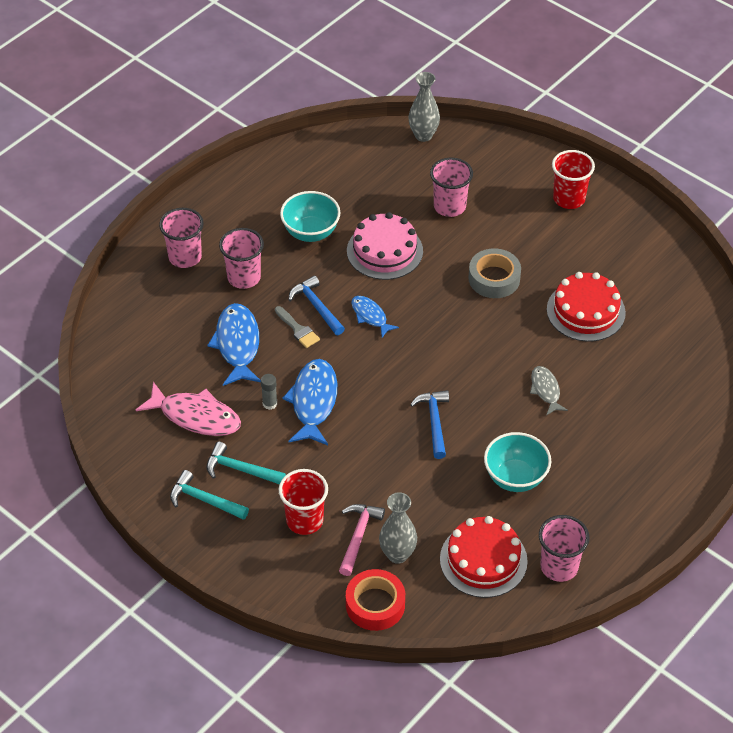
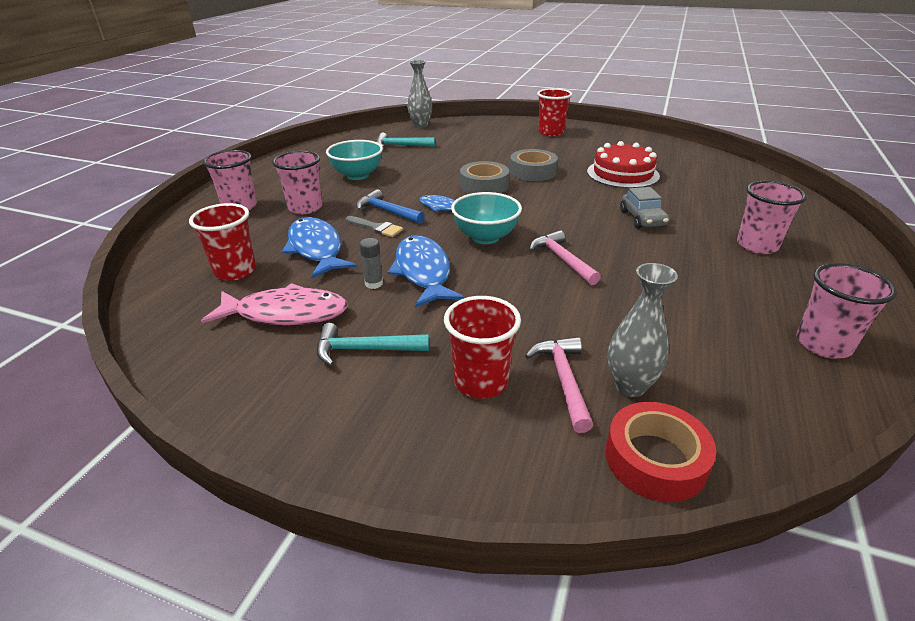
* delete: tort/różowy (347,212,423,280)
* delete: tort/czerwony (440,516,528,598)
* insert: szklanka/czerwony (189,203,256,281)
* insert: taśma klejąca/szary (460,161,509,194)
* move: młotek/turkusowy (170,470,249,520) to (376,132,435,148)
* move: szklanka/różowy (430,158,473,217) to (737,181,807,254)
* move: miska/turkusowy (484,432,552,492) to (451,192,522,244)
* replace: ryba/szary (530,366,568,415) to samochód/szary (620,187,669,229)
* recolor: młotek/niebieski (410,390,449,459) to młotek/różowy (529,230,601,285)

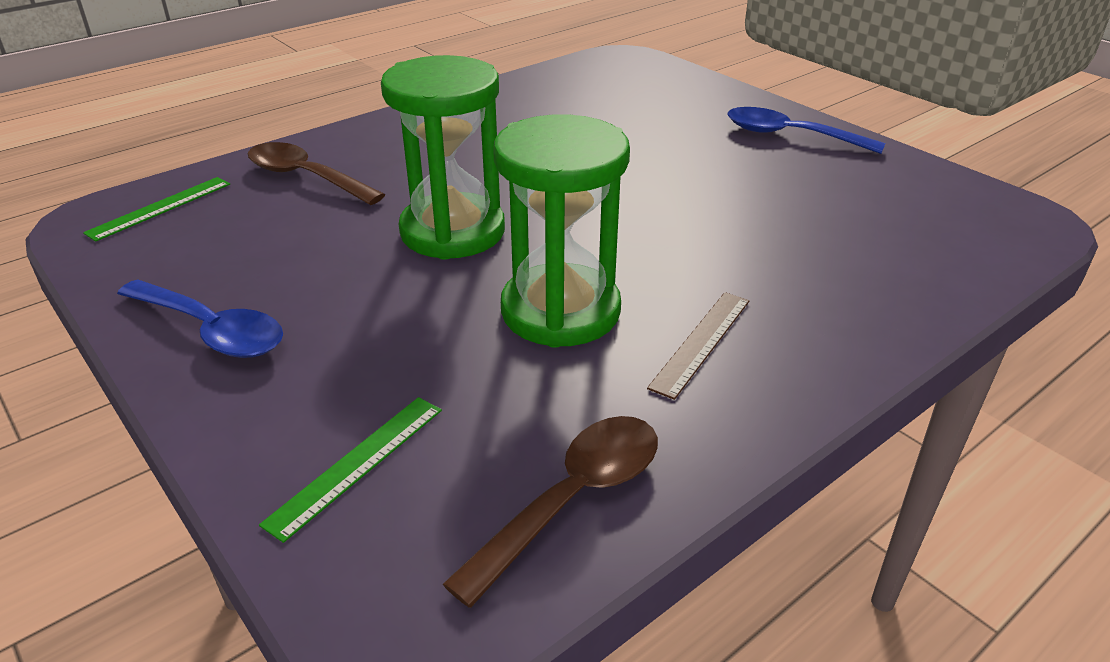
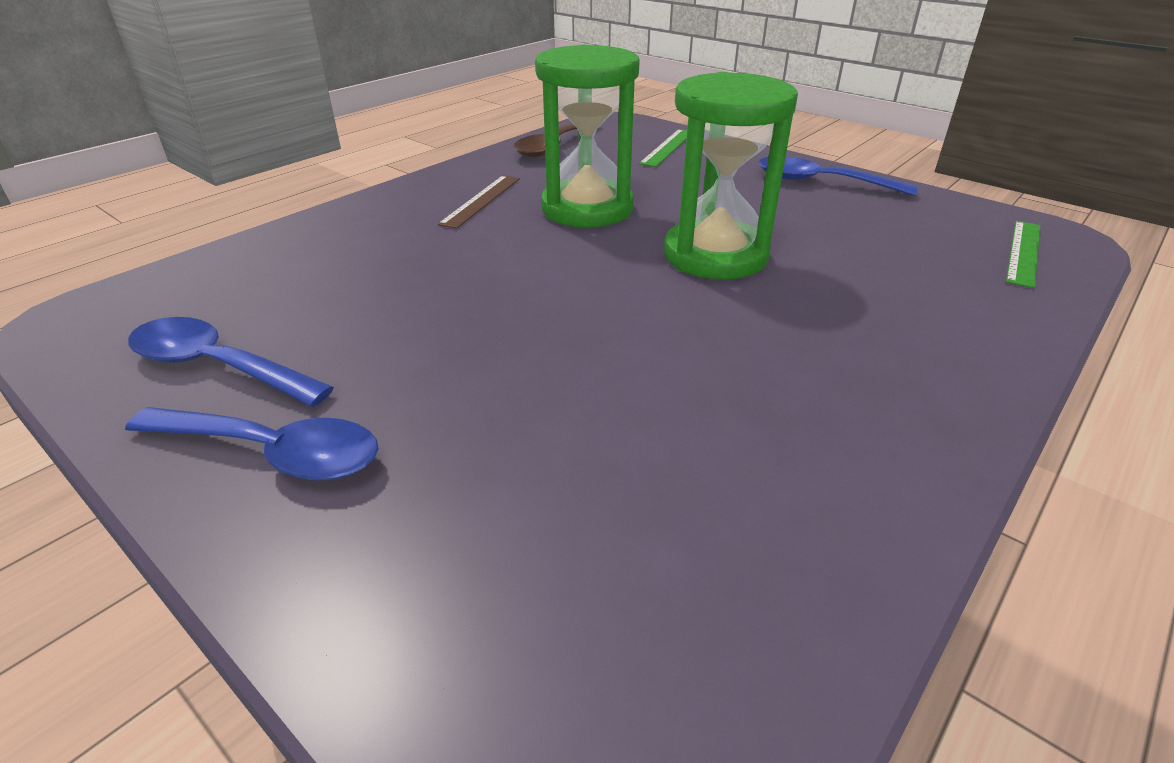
* delete: łyżka/brązowy (248,142,385,205)
* insert: łyżka/niebieski (128,317,334,407)

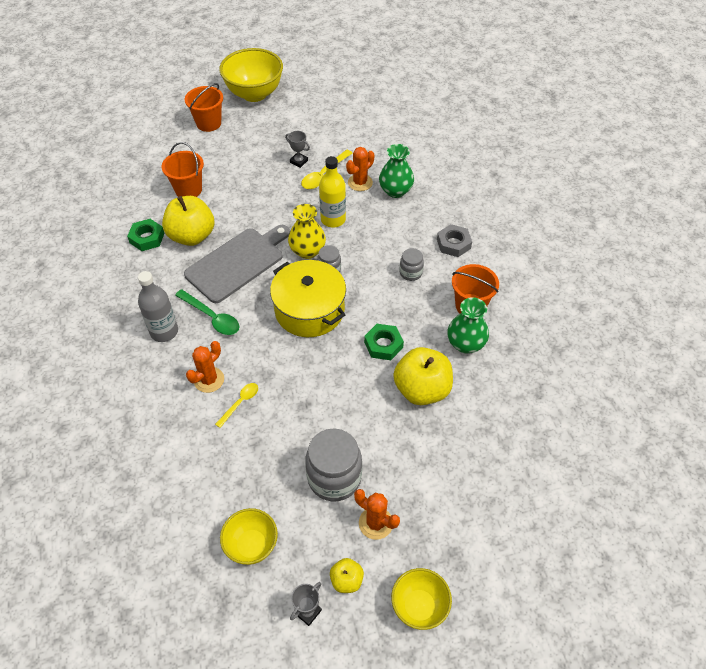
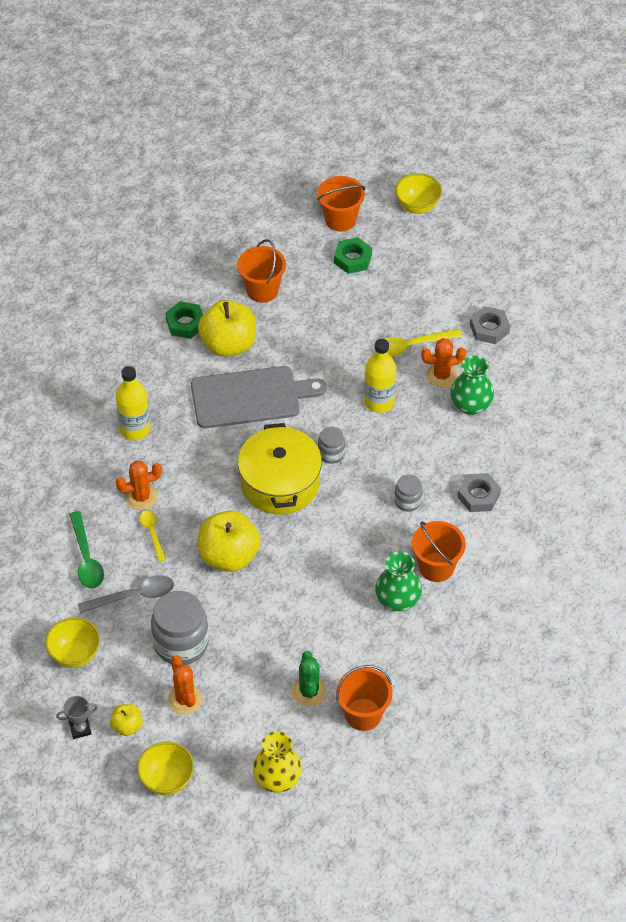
* delete: puchar/szary (285,131,310,168)
* insert: łyżka/szary (78,575,174,613)
* insert: kaktus/zielony (292,651,326,707)
* insert: wiadro/pomarańczowy (336,665,393,731)
* insert: nakrętka/szary (470,306,510,344)
* move: łyżka/zielony (175,289,240,335) to (69,511,104,588)
* move: wazon/żółty (288,204,326,259) to (253,731,302,793)
* move: nakrętka/zielony (364,324,404,360) to (334,237,372,274)
* move: jabłko/żółty (393,347,453,405) to (198,510,261,572)
* recolor: butelka/szary (138,271,178,342) to butelka/żółty (116,366,150,440)
* rotate: łyżka/żółty (215,383,258,428) = (140,510,166,562) 90 degrees counterclockwise
* resize: miska/żółty (219,48,283,102) = (395,173,442,214) x0.58

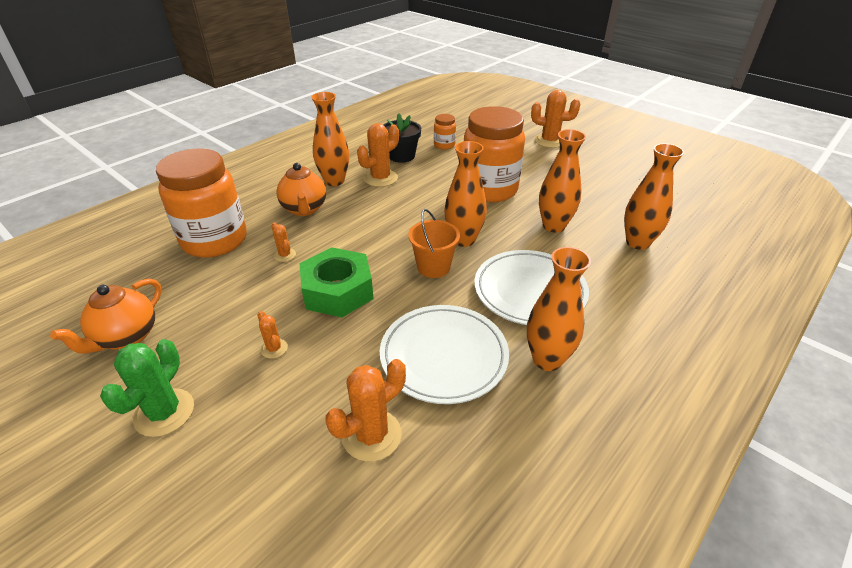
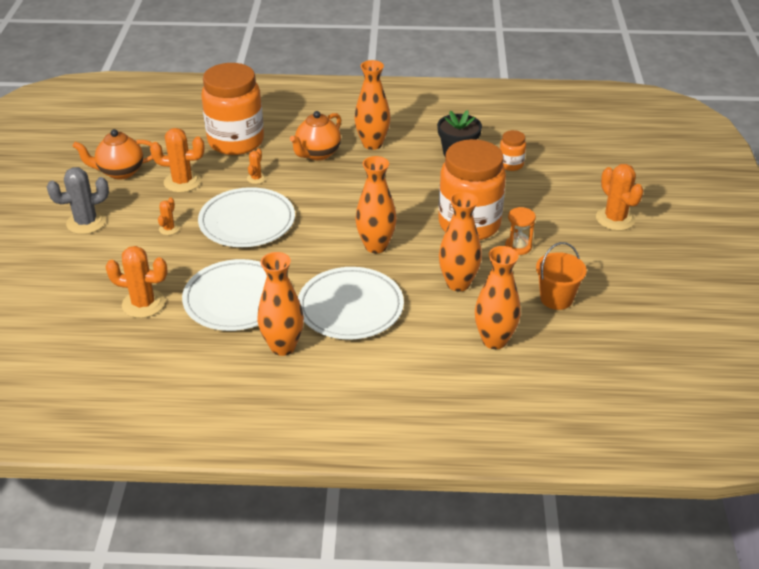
* insert: klepsydra/pomarańczowy (505,207,536,255)
* move: kaktus/pomarańczowy (357,123,399,187) to (150,128,205,193)
* move: wiadro/pomarańczowy (408,209,460,278) to (536,242,587,310)
* replace: nakrętka/zielony (299,247,374,318) to talerz/biały (198,187,295,247)
* recolor: kaktus/zielony (100,339,194,437) to kaktus/szary (47,167,109,234)

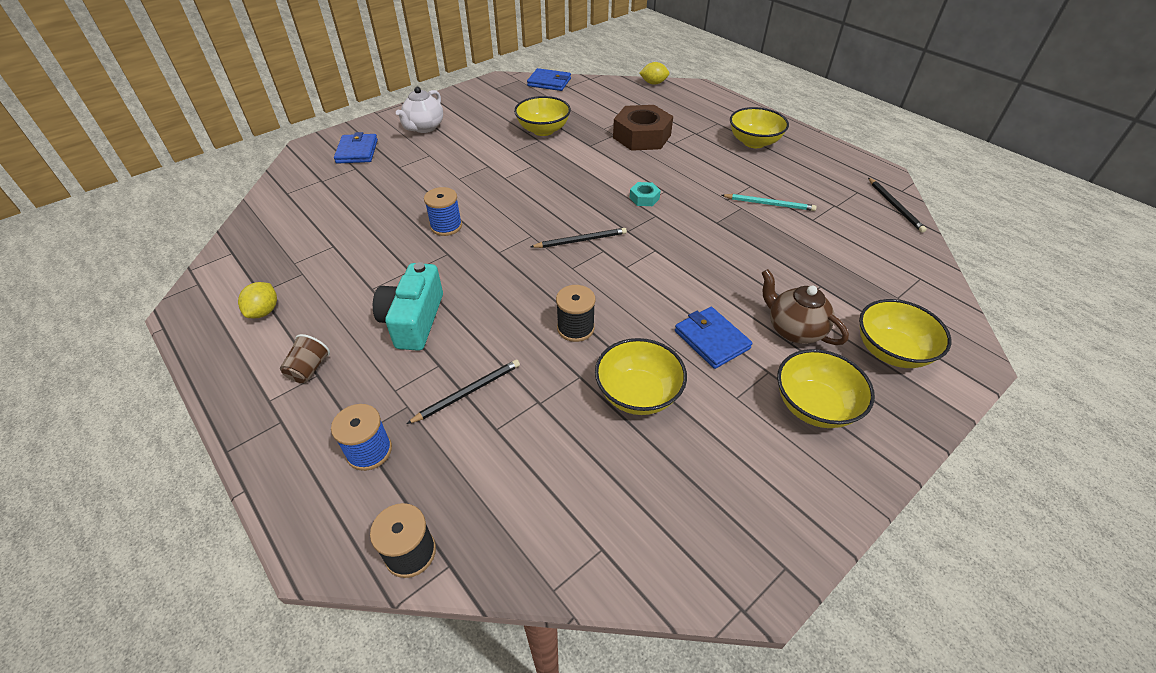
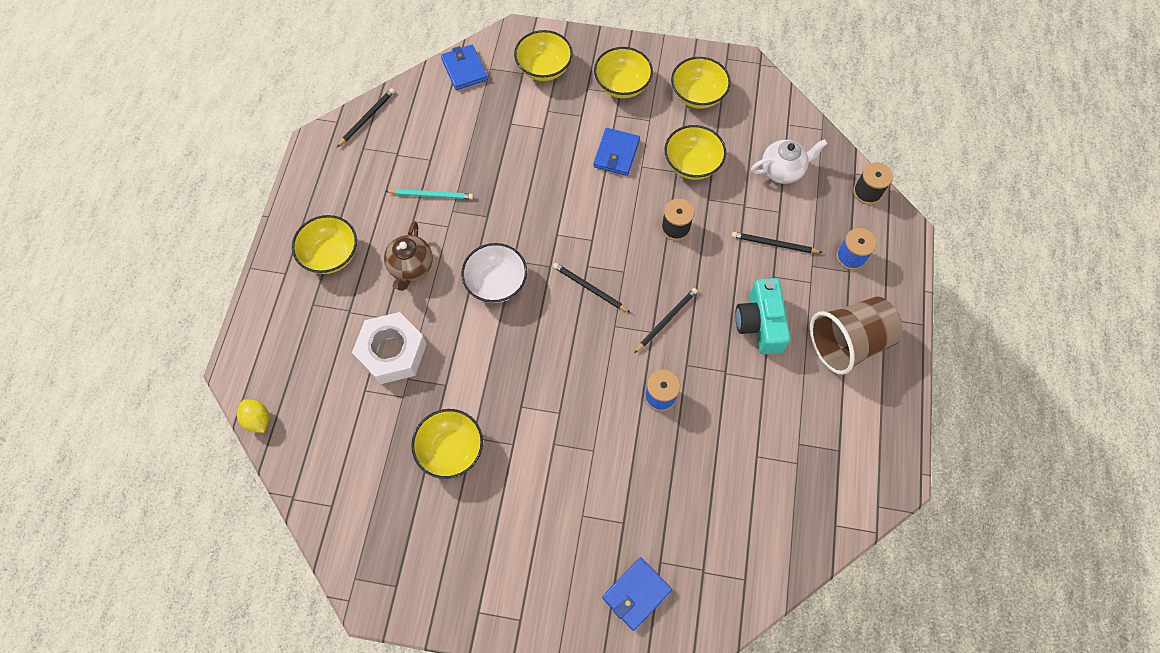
* delete: cytryna/żółty (238,282,277,318)
* insert: ołówek/czarny (634,288,698,353)
* insert: miska/żółty (671,57,731,109)
* move: imbryk/biały (396,87,443,133) to (751,139,828,184)
* move: portfel/niebieski (527,68,571,91) to (441,45,488,90)
* move: imbryk/brązowy (762,269,849,345) to (384,222,433,291)
* replace: nakrętka/turkusowy (630,182,661,206) to miska/biały (461,243,527,303)
* recolor: nakrętka/brązowy (613,105,673,151) to nakrętka/biały (352,312,427,384)
* rotate: aparat fotograficzny/turkusowy (373,262,443,351) = (735,278,791,354) 120 degrees clockwise
* rotate: ołówek/turkusowy (721,194,817,211) = (386,189,473,199) 120 degrees clockwise
* resize: szklanka/brązowy (280,334,330,383) = (810,296,903,375) x2.32

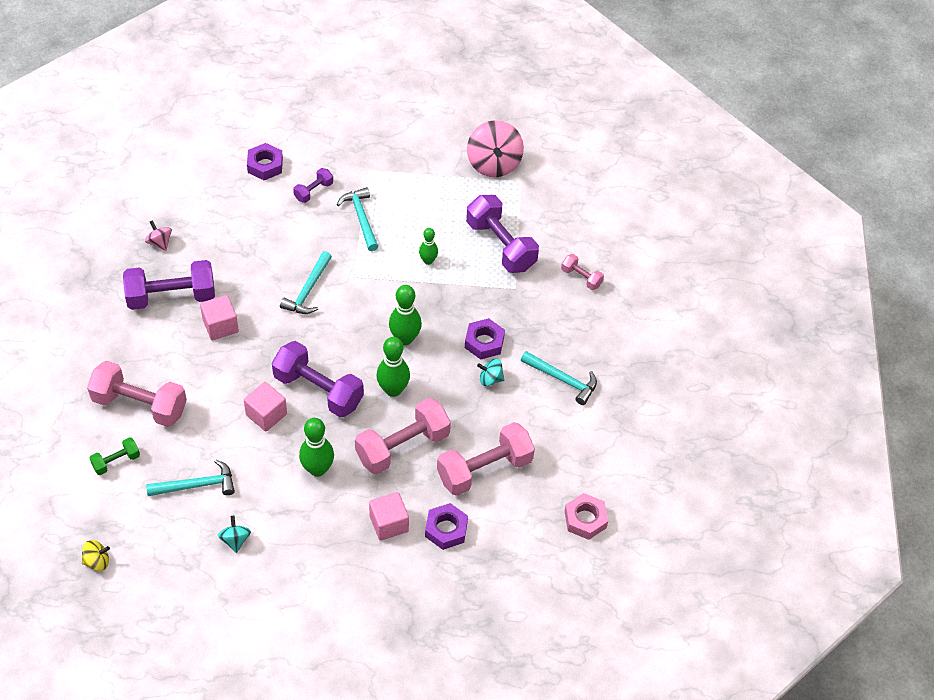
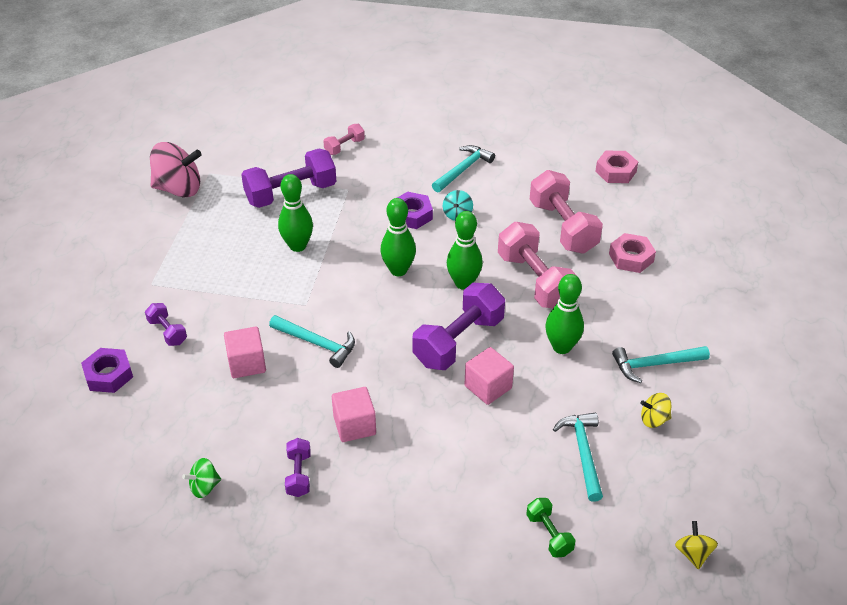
* delete: hantel/różowy (87,361,187,427)
* move: młotek/turkusowy (337,187,378,251) to (612,346,710,383)
* move: sześcian/różowy (369,492,409,541) to (224,327,266,378)
* recolor: bączek/różowy (145,220,172,251) to bączek/zielony (182,458,221,498)
* recolor: bączek/turkusowy (218,516,251,553) to bączek/żółty (640,393,671,428)
* recolor: nakrętka/fioletowy (425,503,468,550) to nakrętka/różowy (609,233,656,273)
* resize: hantel/fioletowy (123,260,215,310) = (285,438,311,497) x0.50
* resize: kręgiel/zielony (419,228,438,265) = (278,174,313,252) x1.64

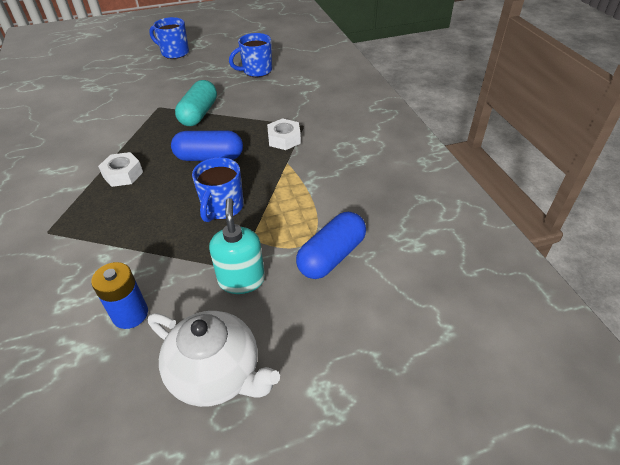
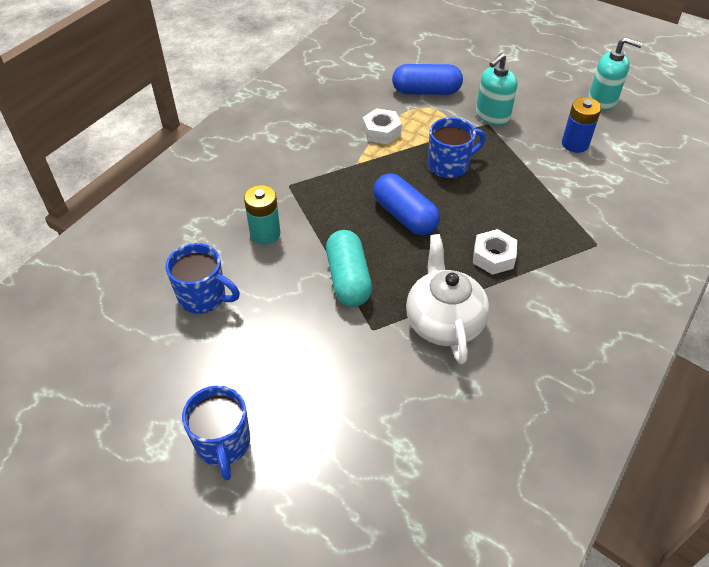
* insert: bateria/turkusowy (244,185,280,245)
* insert: dozownik mydła/turkusowy (588,37,643,111)
* move: imbryk/biały (148,311,280,407) to (406,234,489,364)
* move: nakrętka/biały (267,118,301,150) to (363,108,402,144)
* rotate: kapsułka/turkusowy (175,80,217,126) = (326,230,372,307) 75 degrees counterclockwise

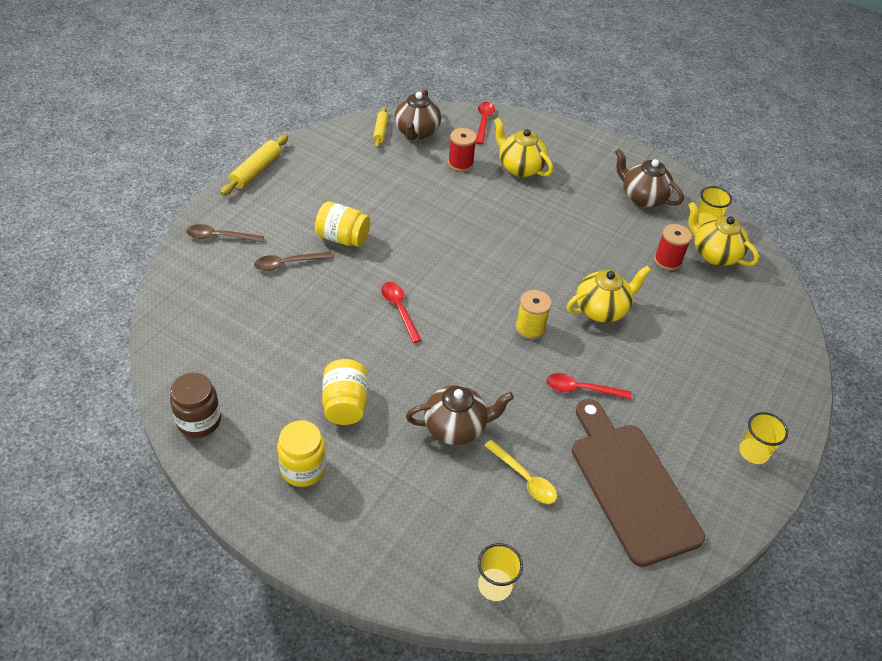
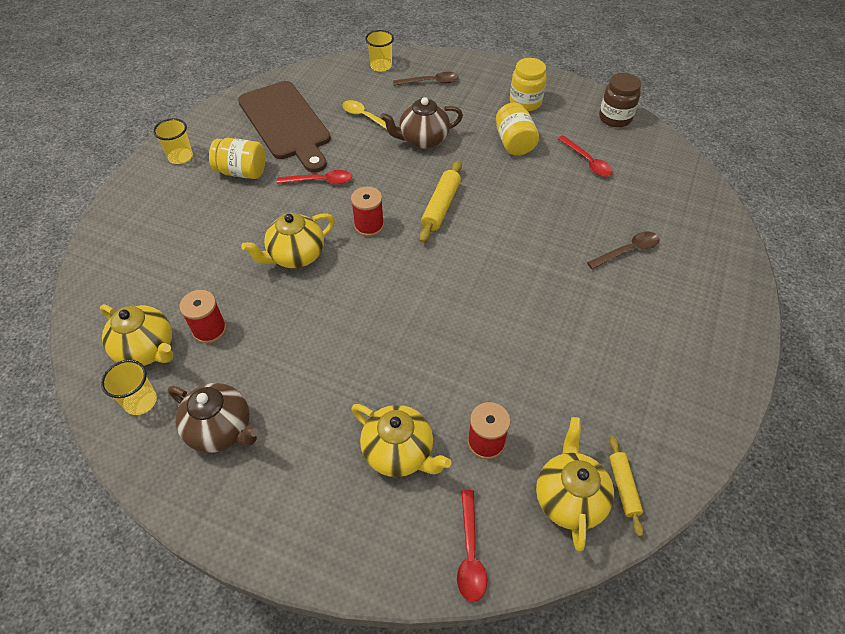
* move: łyżka/brązowy (186,224,264,243) to (393,72,459,86)
* move: wałek do ciasta/żółty (220,135,288,196) to (419,160,462,243)
* move: słoik/żółty (315,202,370,247) to (209,138,266,179)
* move: łyżka/czerwony (381,282,422,343) to (558,135,613,177)
* recolor: imbryk/brązowy (394,89,441,140) to imbryk/żółty (536,417,614,551)
* recolor: szpulka/żółty (515,290,552,340) to szpulka/czerwony (351,186,384,237)

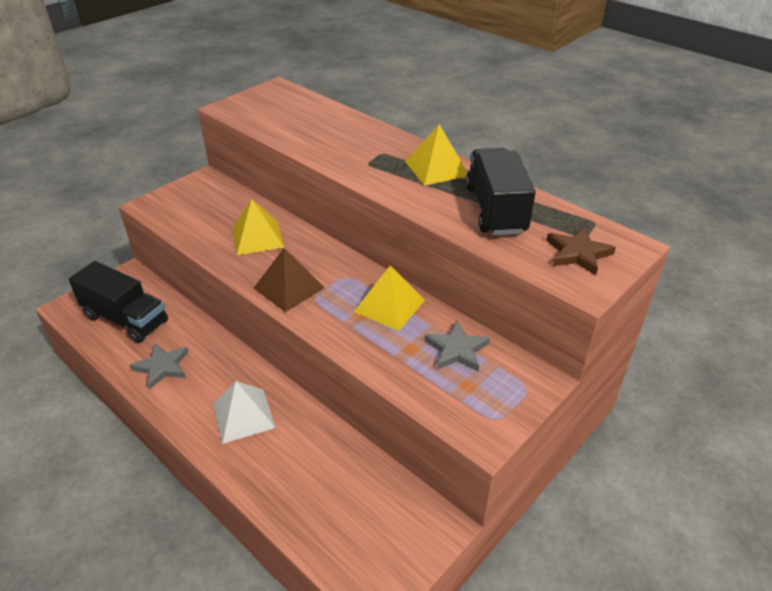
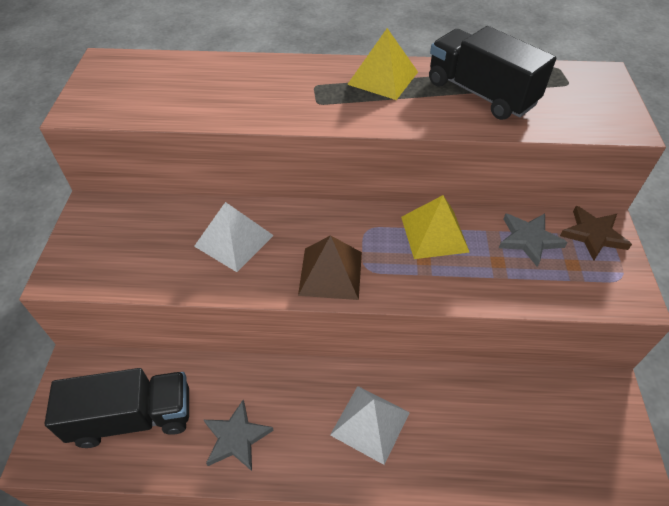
* move: gwiazda/brązowy (546,227,616,275) to (560,206,632,261)
* recolor: piramida/żółty (232,199,284,255) to piramida/biały (194,202,274,272)

